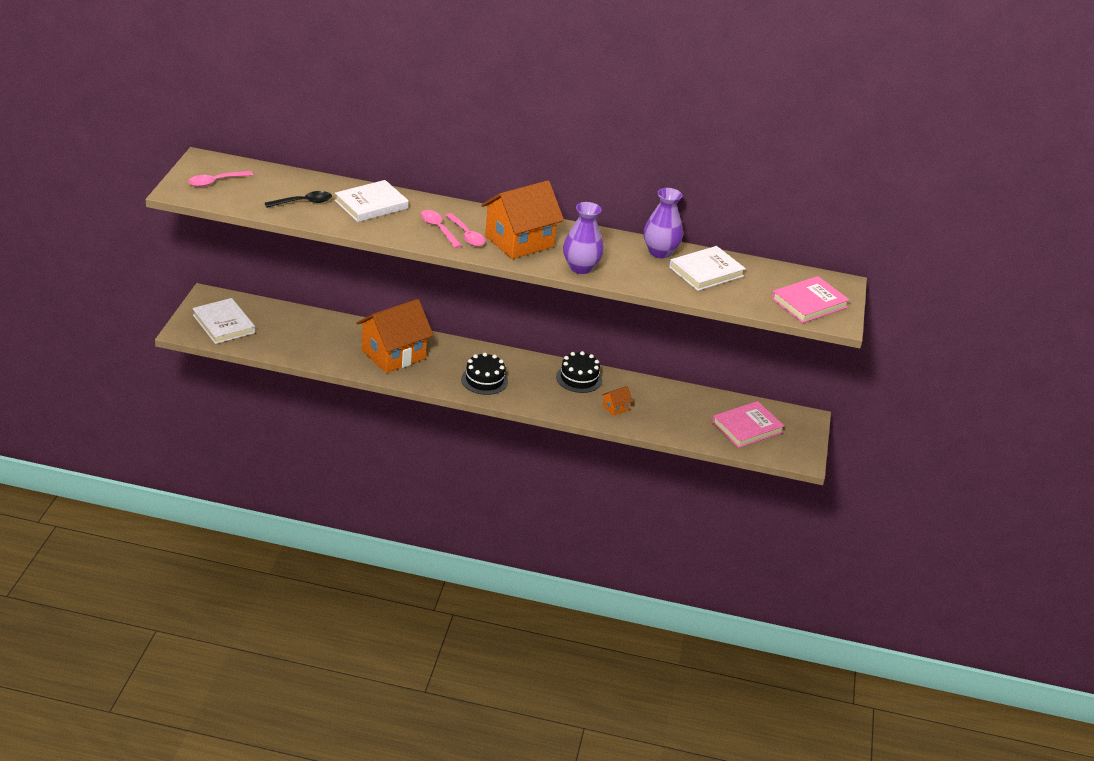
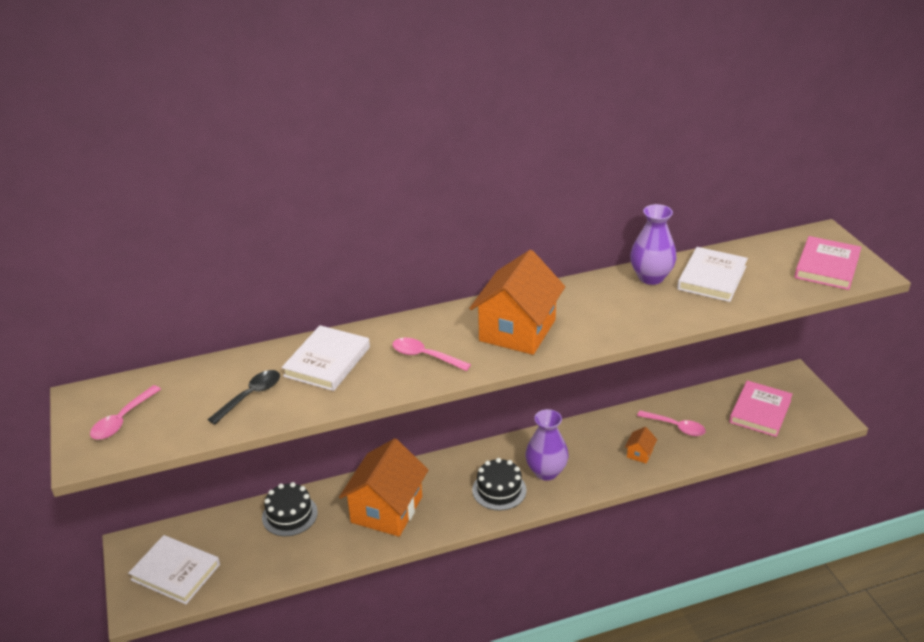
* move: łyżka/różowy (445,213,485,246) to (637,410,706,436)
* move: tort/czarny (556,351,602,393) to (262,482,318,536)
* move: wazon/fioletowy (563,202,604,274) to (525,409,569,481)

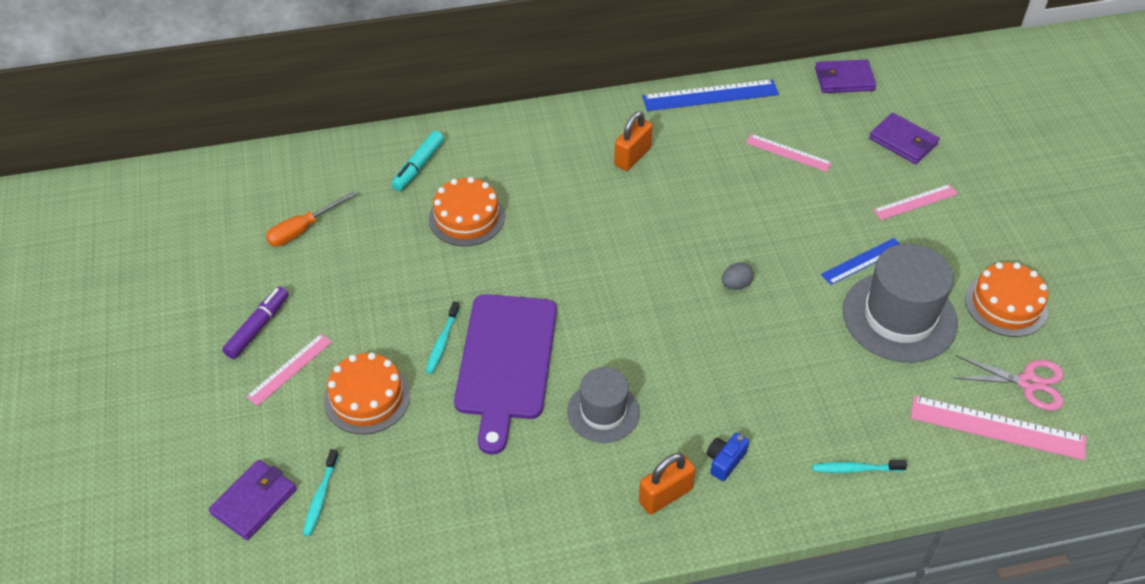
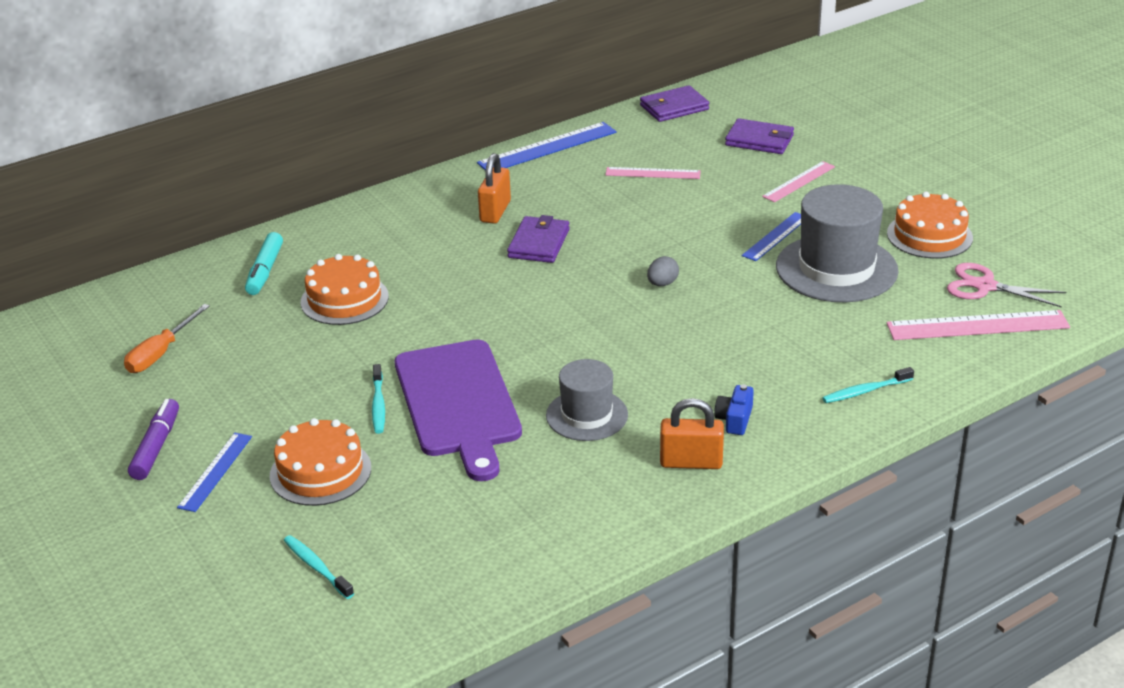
* move: portfel/fioletowy (209,460,297,540) to (507,215,570,263)
* recolor: linijka/różowy (246,334,332,406) to linijka/niebieski (177,433,252,512)
* rotate: szczoteczka do zębów/turkusowy (303,449,339,536) = (284,535,354,599) 150 degrees clockwise
* rotate: kłódka/pomarańczowy (639,453,695,514) = (660,398,724,469) 60 degrees clockwise
* rotate: nożyczki/różowy (953,355,1064,411) = (947,263,1066,308) 150 degrees counterclockwise

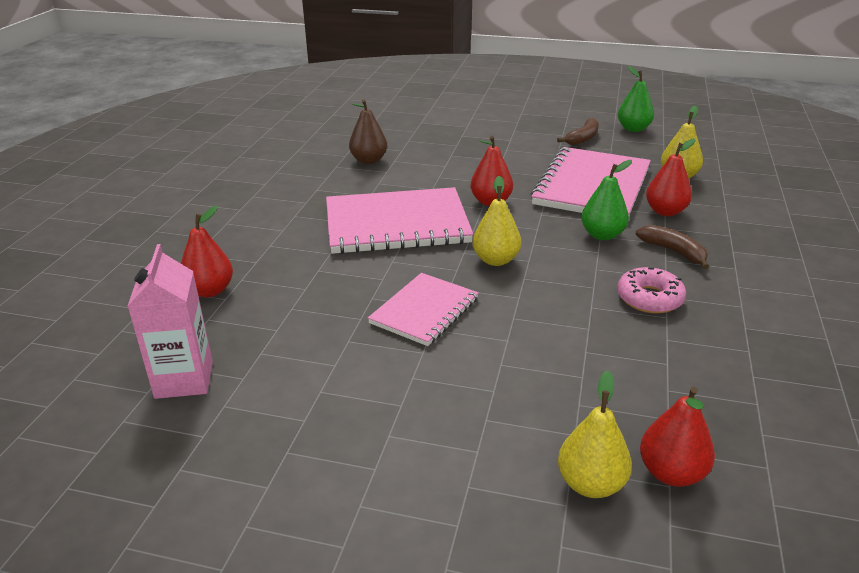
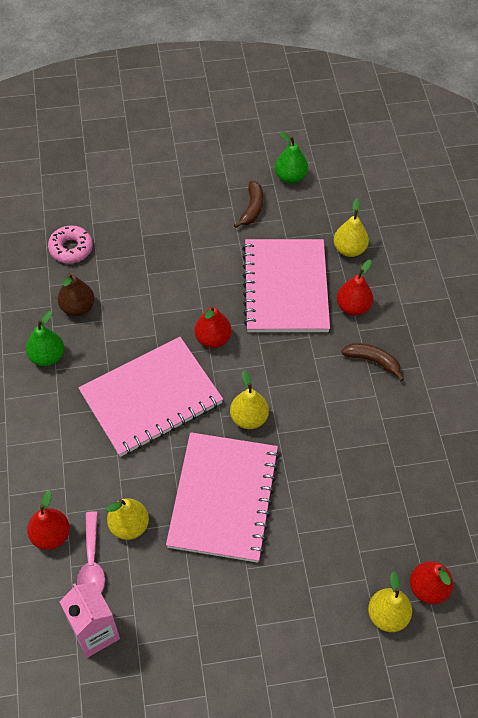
* insert: łyżka/różowy (77,511,105,593)
* insert: gruszka/żółty (106,498,149,540)
* move: gruszka/zielony (581,160,632,240) to (26,311,64,366)
* move: donut/różowy (617,267,686,314) to (48,225,93,263)
* resize: zeszyt/różowy (368,273,479,346) = (166,432,280,563) x1.71

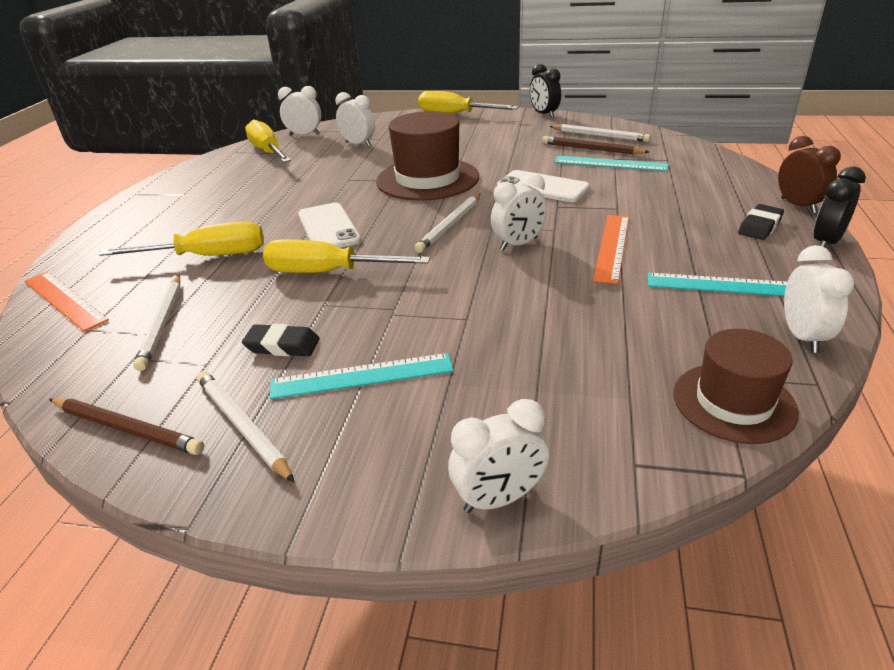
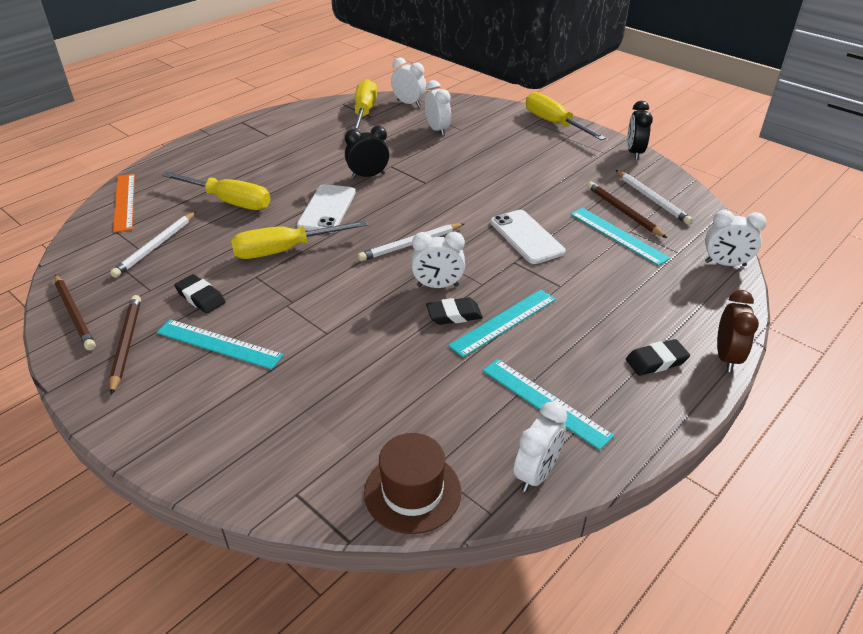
* delete: kapelusz/brązowy (376,111,479,201)
* insert: gumka do mazania/czarny (426,297,483,325)
* move: budzik/biały (448,399,549,513) to (705,210,767,266)
* move: budzik/czarny (814,166,866,248) to (345,126,389,179)
* recolor: ołówek/biały (197,371,295,483) to ołówek/brązowy (109,295,141,395)
* recolor: linijka/pomarańczowy (593,215,629,284) to linijka/turkusowy (448,290,556,357)
* rotate: śrubokręt/żółty (263,239,430,273) = (231,220,368,259) 60 degrees counterclockwise

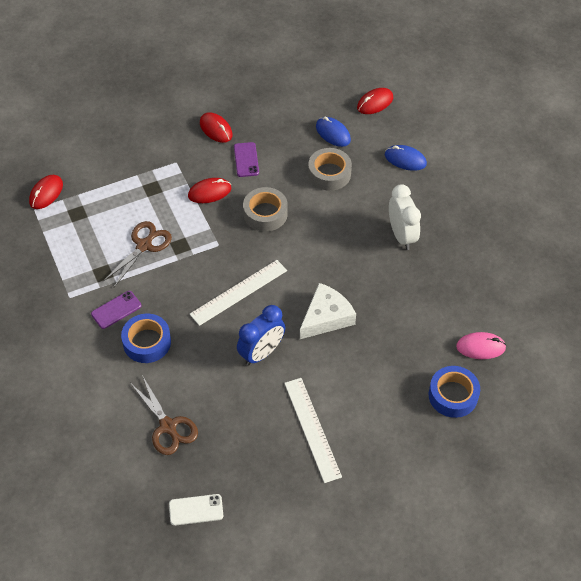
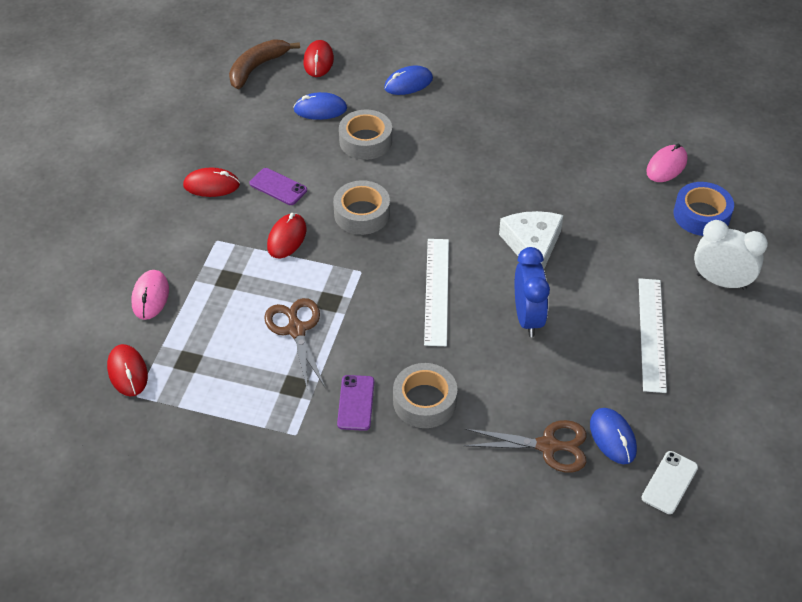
* insert: myszka/różowy (131,270,169,320)
* insert: banan/brązowy (229,39,300,89)
* insert: myszka/niebieski (590,408,637,464)
* move: budzik/biały (389,184,421,250) to (694,220,768,290)
* recolor: taśma klejąca/niebieski (121,314,171,363) to taśma klejąca/szary (393,363,457,428)
* rotate: linijka/biały (284,378,342,483) = (638,278,667,393) 75 degrees clockwise

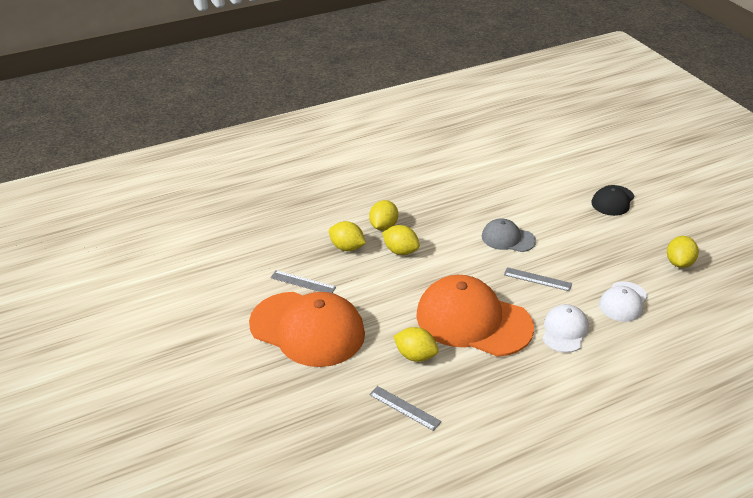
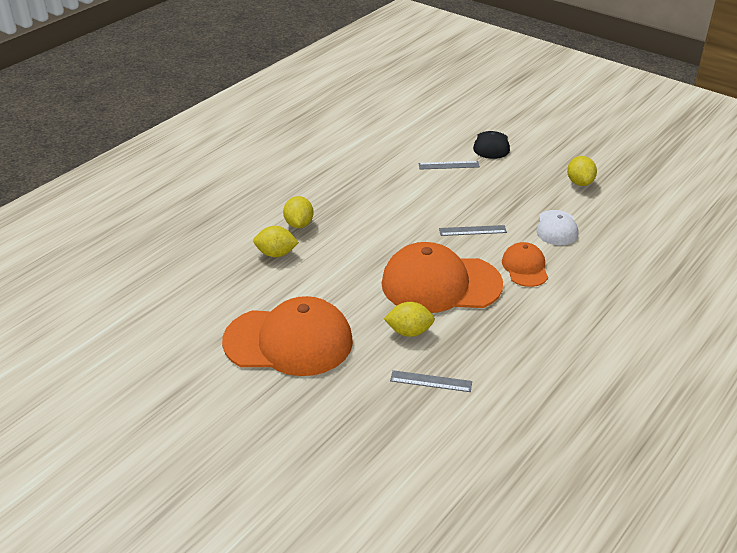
* delete: cytryna/żółty (382,225,420,255)
* delete: czapka/szary (482,218,536,252)
* move: linijka/szary (270,270,336,293) to (418,161,480,170)
* recolor: czapka/biały (542,304,589,353) to czapka/pomarańczowy (502,242,548,287)

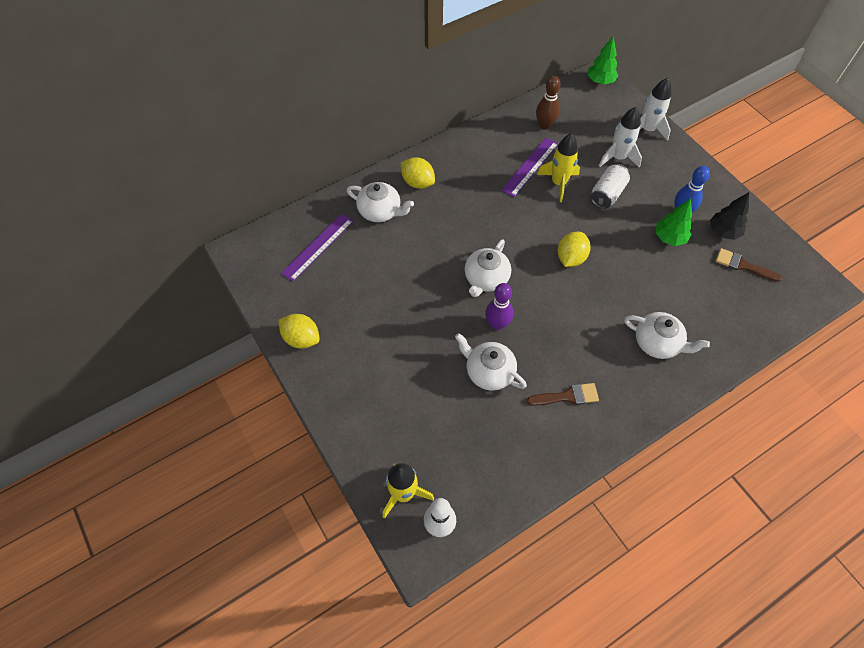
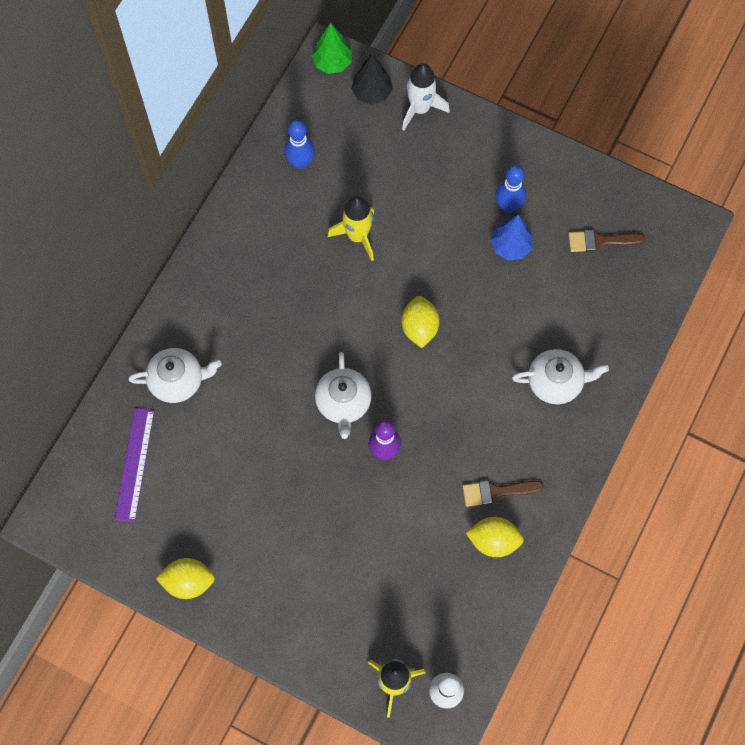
* delete: imbryk/biały (455,333,527,391)
* delete: linijka/fioletowy (501,138,558,197)
* delete: puszka/biały (591,164,630,209)
* delete: rakieta/biały (599,107,642,168)
* move: cytryna/żółty (401,157,435,189) to (466,517,524,557)
* move: drzewko/czarny (710,192,749,240) to (351,54,393,105)
* recolor: kręgiel/brązowy (536,76,561,130) to kręgiel/niebieski (284,120,315,169)
* recolor: drzewko/zielony (656,198,692,246) to drzewko/niebieski (491,214,533,261)
* rotate: pędzel/brązowy (527,383,599,406) = (463,481,544,507) 150 degrees counterclockwise

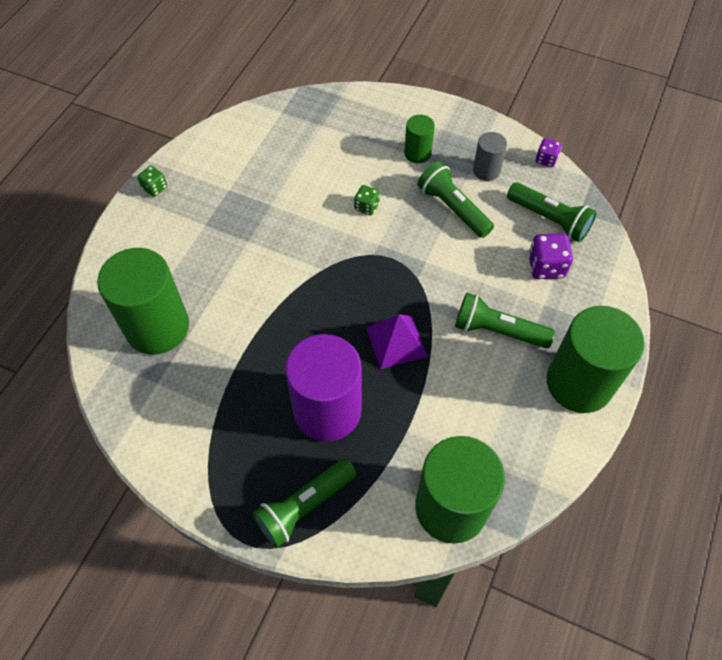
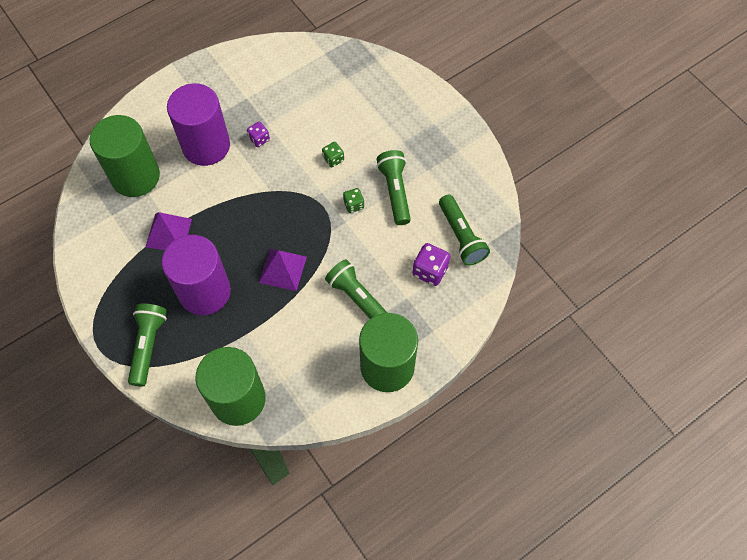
* delete: walec/zielony (404,115,435,163)
* delete: walec/szary (473,132,507,181)
* insert: piramida/fioletowy (146,212,192,250)
* insert: walec/fioletowy (167,83,230,166)
* move: kostka do gry/zielony (137,166,167,197) to (343,188,364,213)
* move: kostka do gry/fioletowy (536,138,562,167) to (247,122,270,147)
* rotate: latarka/zielony (252,458,357,548) = (128,304,167,387) 105 degrees clockwise

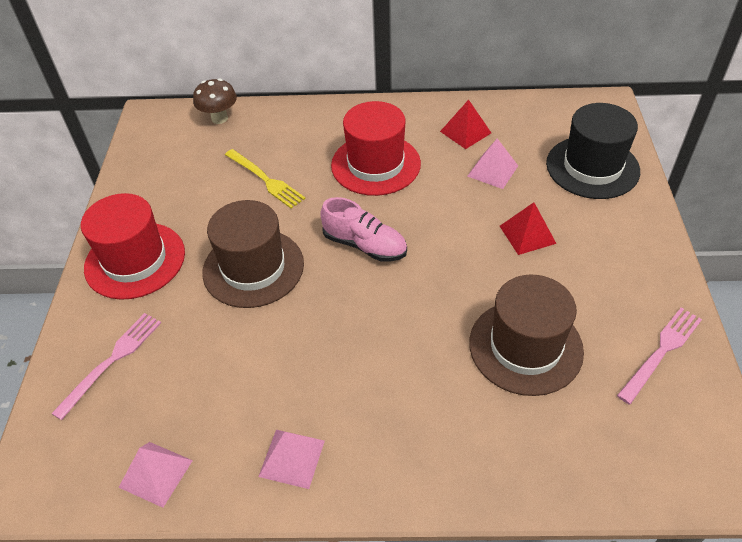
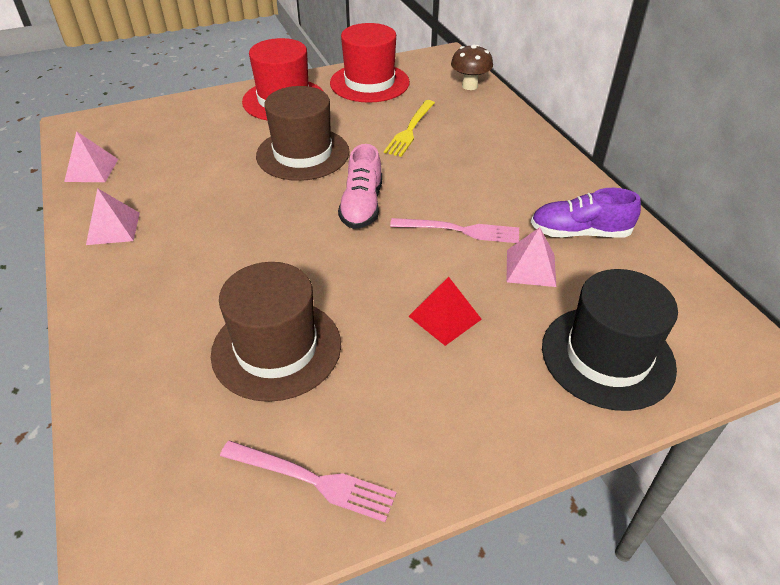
* move: widelec/różowy (51,313,161,420) to (390,218,519,243)
* move: kapelusz/czerwony (331,101,421,196) to (330,23,410,103)
* replace: piramida/czerwony (440,100,491,149) to but/fioletowy (531,188,641,238)

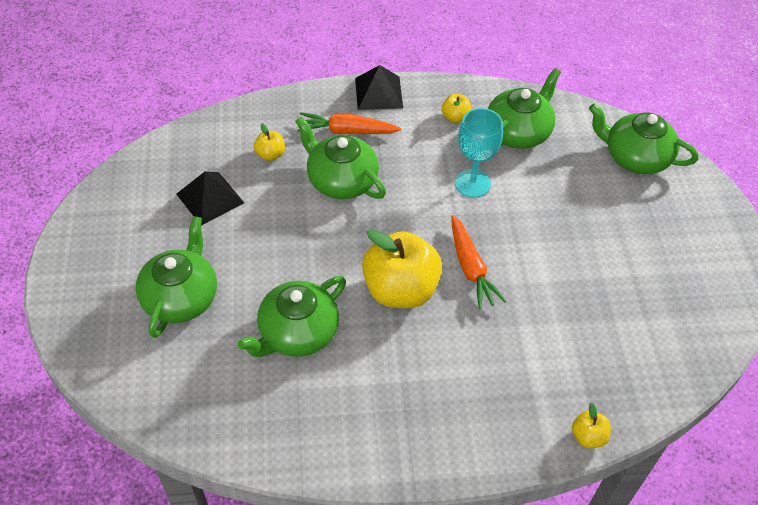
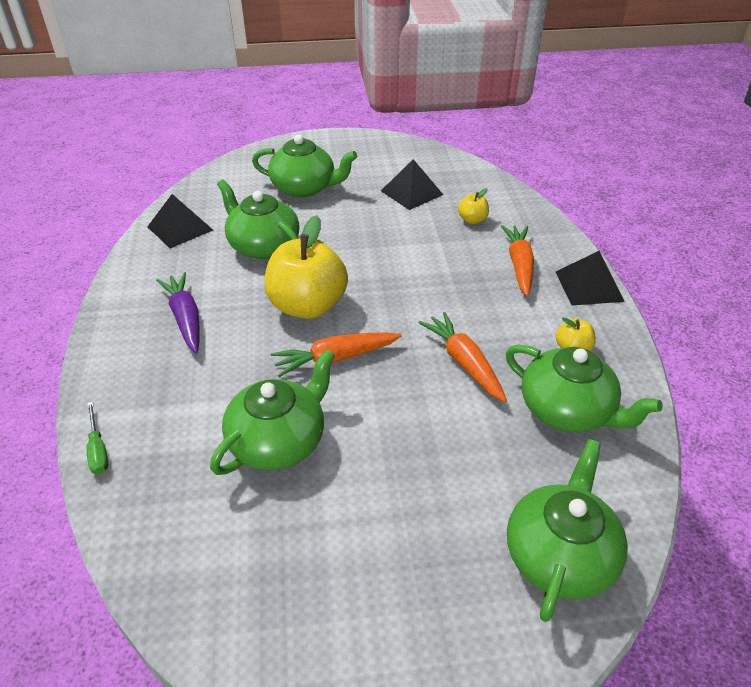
* insert: piramida/czarny (147,194,213,248)
* insert: marchewka/fioletowy (156,272,200,353)
* move: imbryk/zielony (295,116,386,199) to (210,349,335,475)
* replace: kielich/turkusowy (455,108,503,198) to marchewka/pomarańczowy (418,312,507,402)
* replace: jabłko/żółty (572,403,611,448) to śrubokręt/zielony (87,402,108,475)

